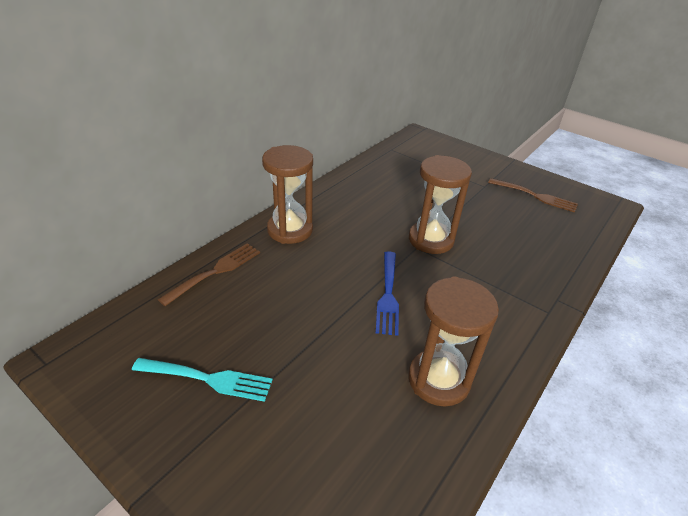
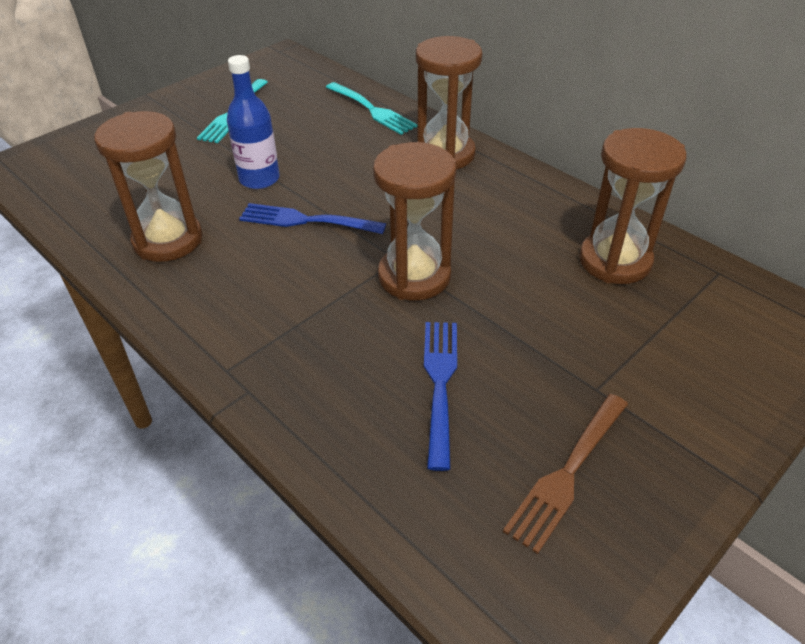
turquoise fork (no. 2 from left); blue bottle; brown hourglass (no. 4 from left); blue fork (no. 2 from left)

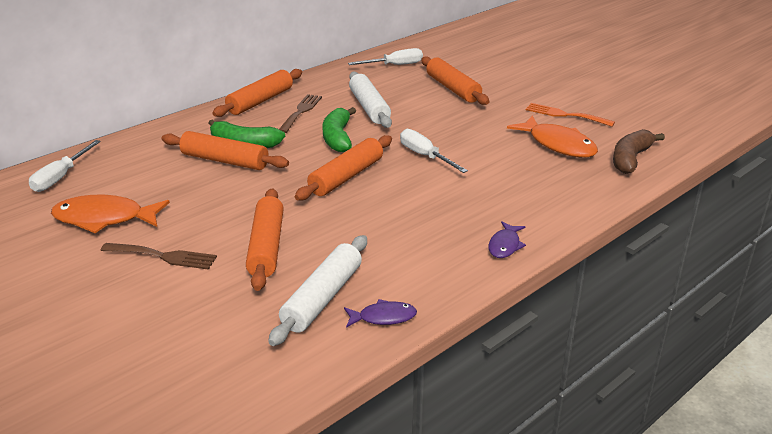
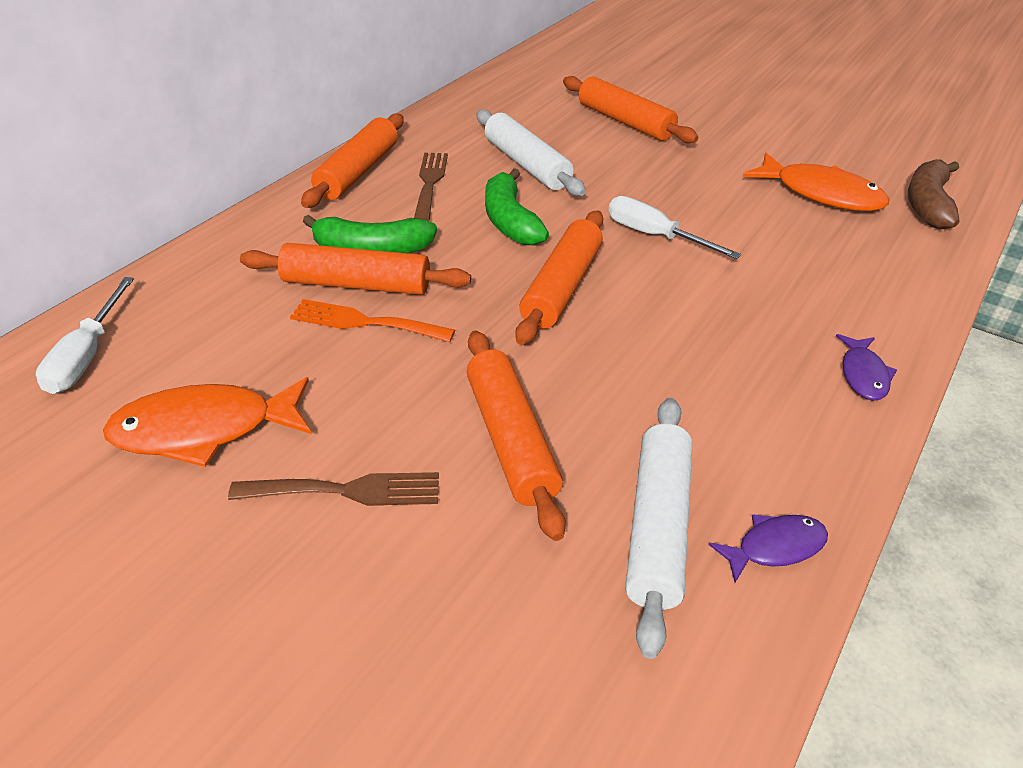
white screwdriver (no. 2 from left in the first image); orange fork

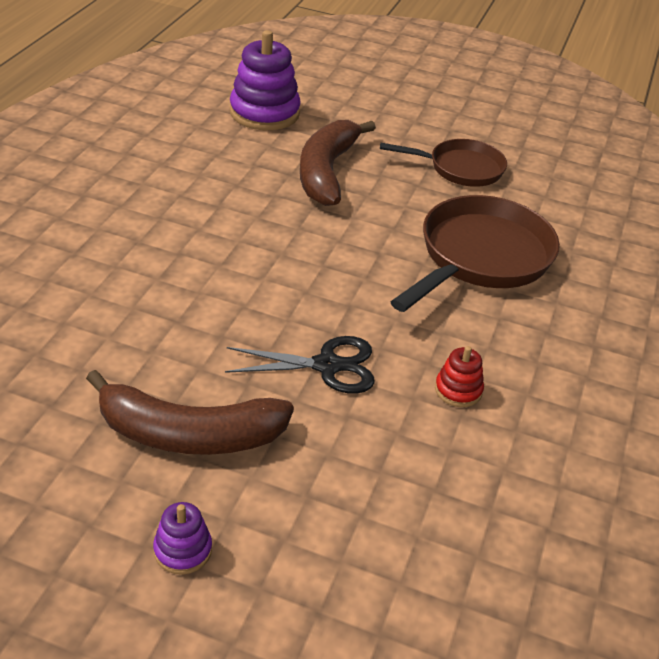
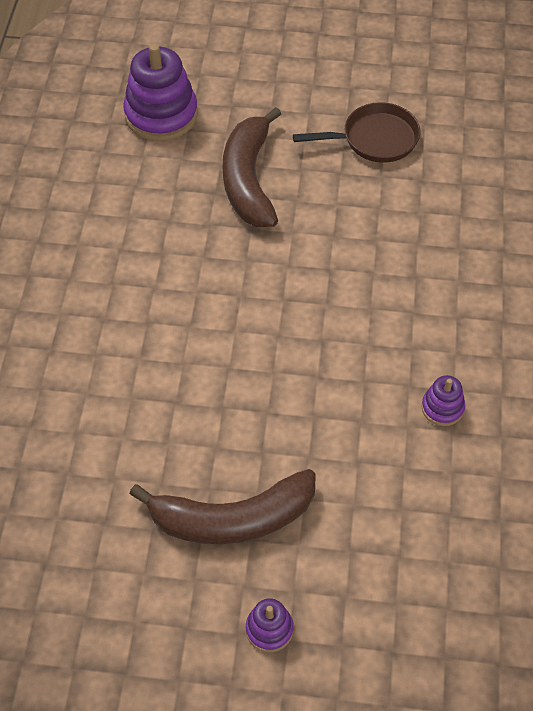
brown pan (no. 2 from left in the first image); black scissors; purple stacking toy (no. 3 from left)

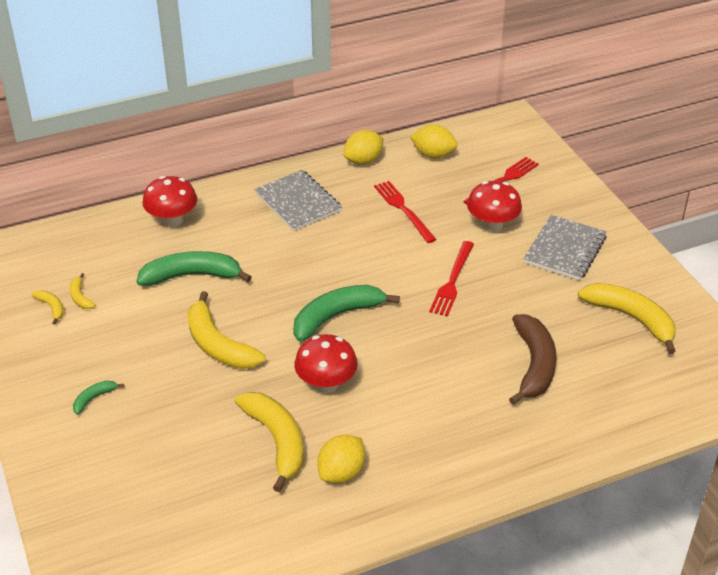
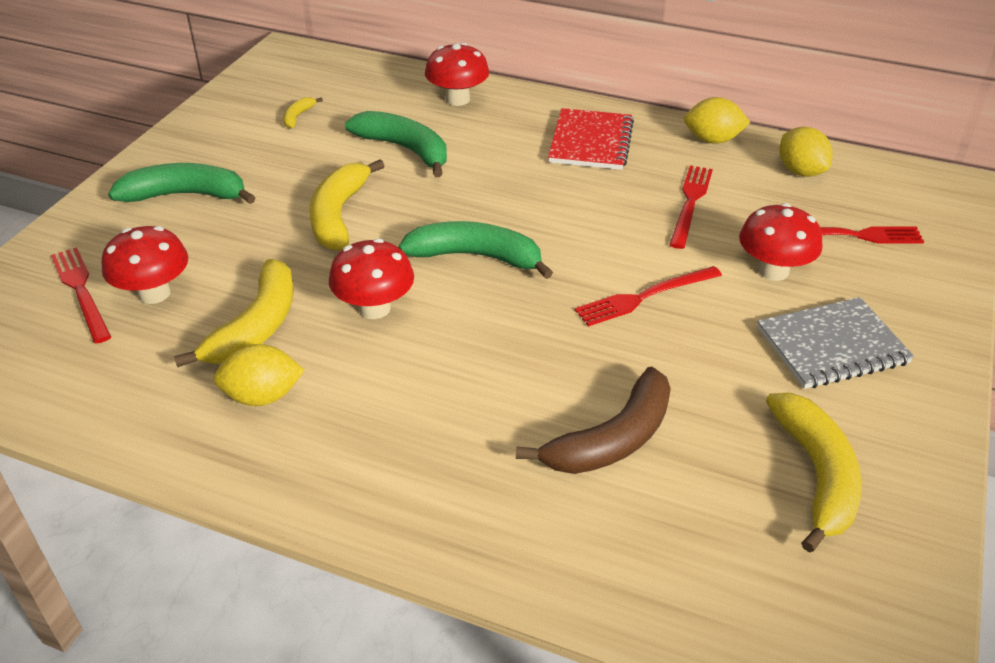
red notebook; yellow banana (no. 1 from left in the first image); green banana (no. 1 from left); red mushroom (no. 1 from left); red fork (no. 1 from left)

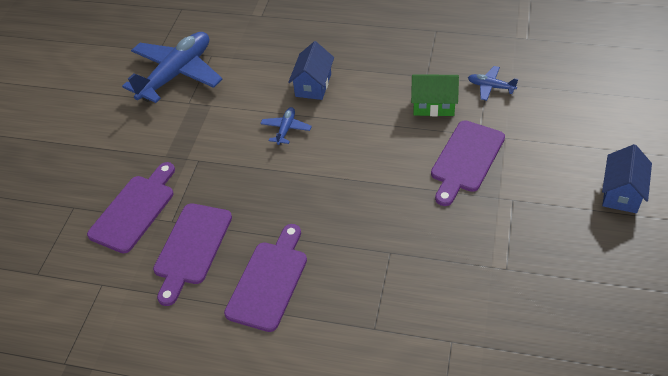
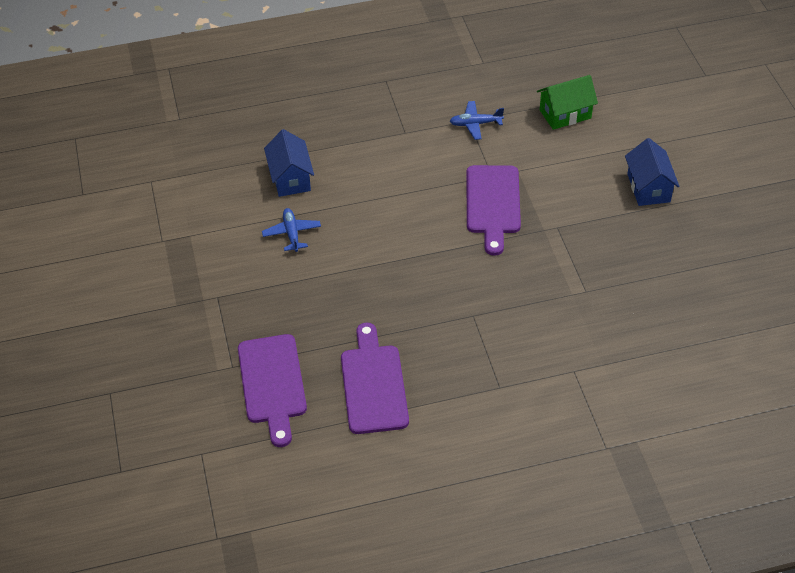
blue plane (no. 1 from left in the first image); green house; purple cutting board (no. 1 from left in the first image)

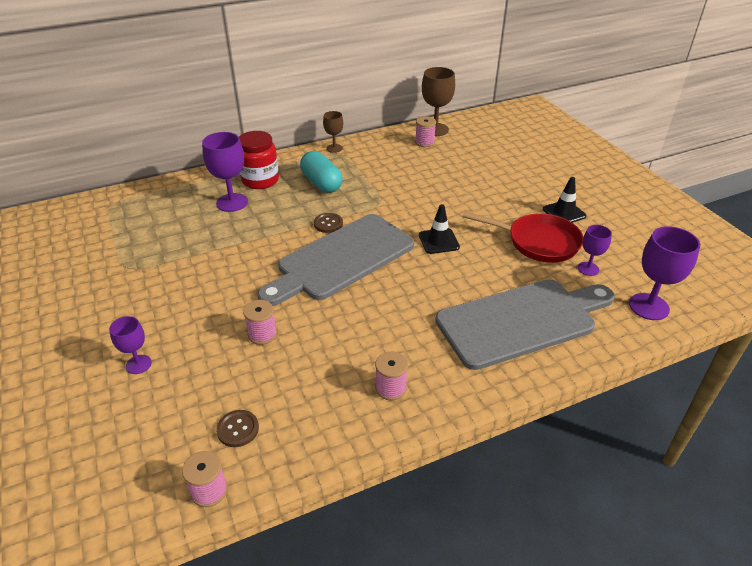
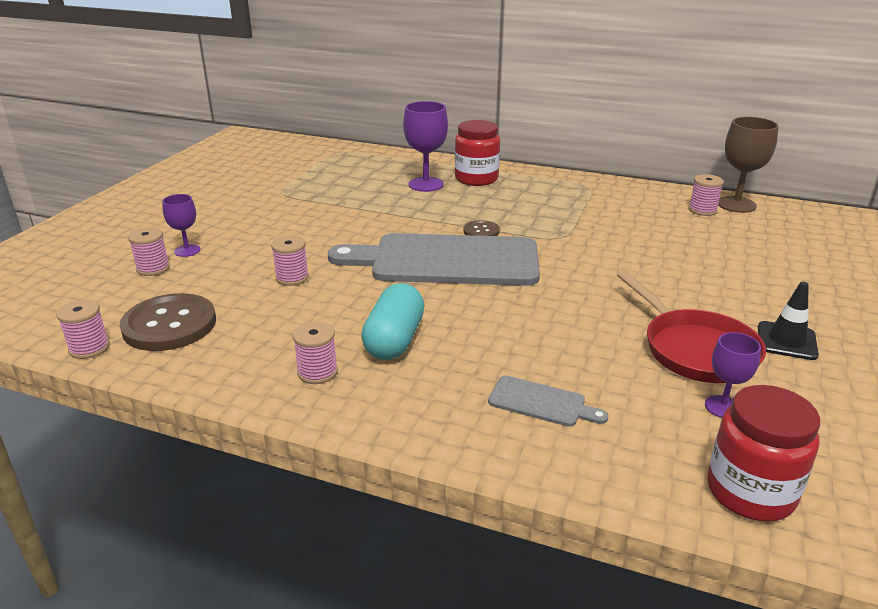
brown goblet (no. 1 from left in the first image); turquoise capsule; black traffic cone (no. 1 from left in the first image); red jar (no. 2 from left); grey cutting board (no. 2 from left); brown button (no. 1 from left); pink spool (no. 2 from left)

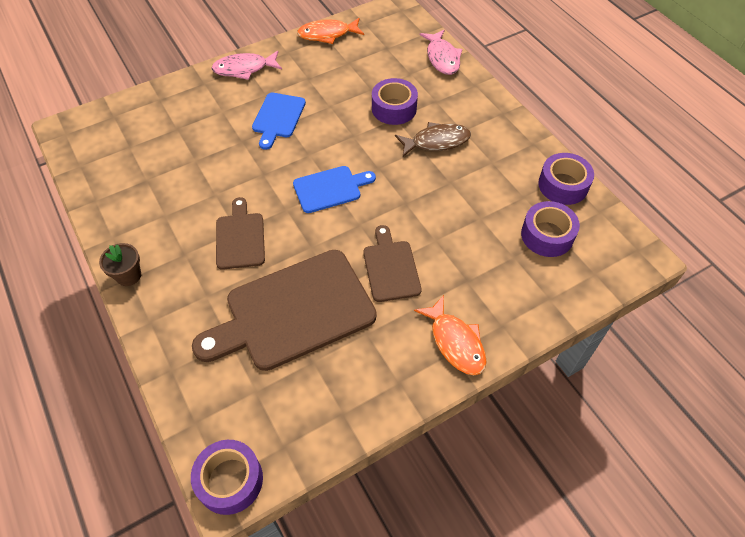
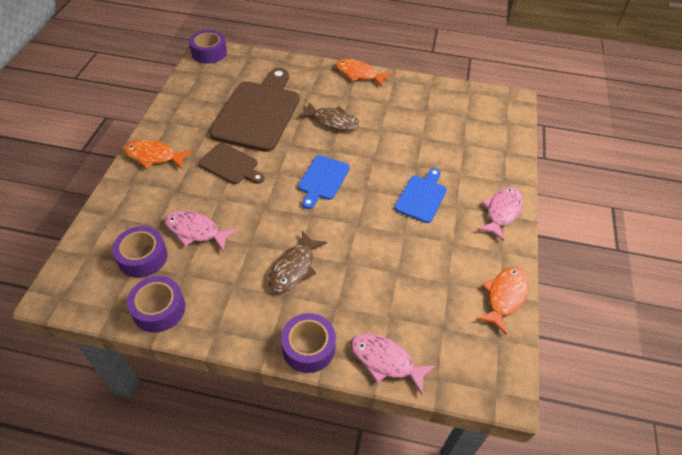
purple tape (no. 4 from left); blue cutting board (no. 2 from left); brown fish (no. 2 from left); orange fish (no. 2 from left); pink fish (no. 1 from left)

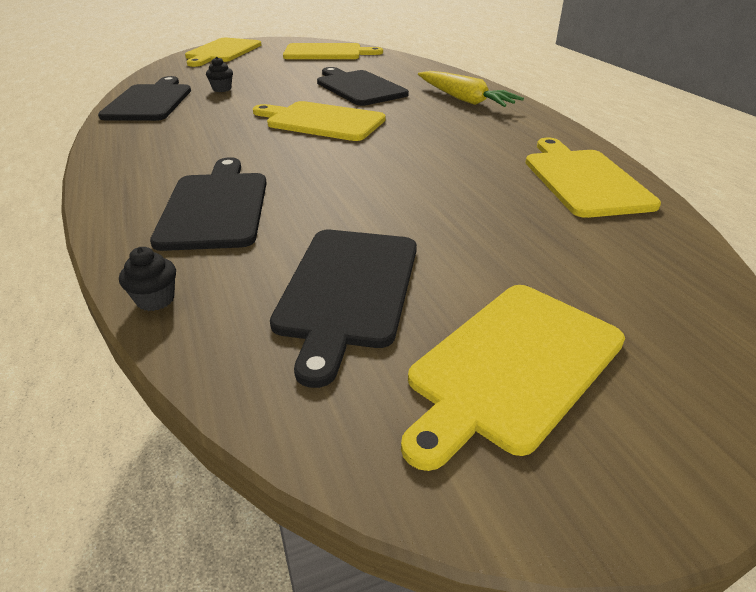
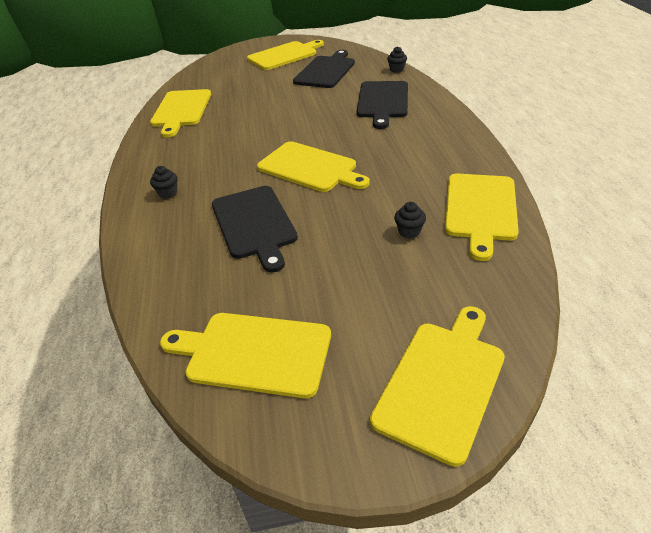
black cupcake (no. 1 from left); yellow cutting board (no. 6 from left)

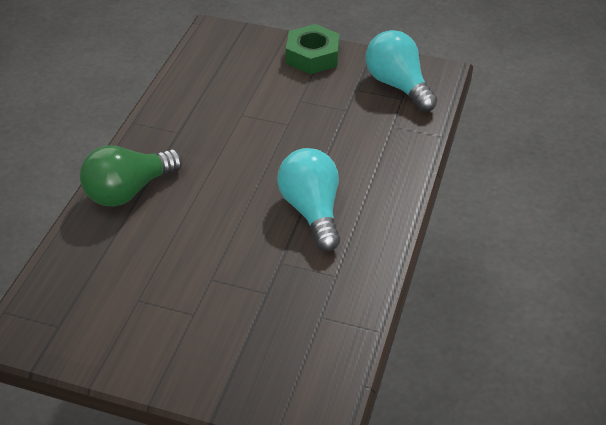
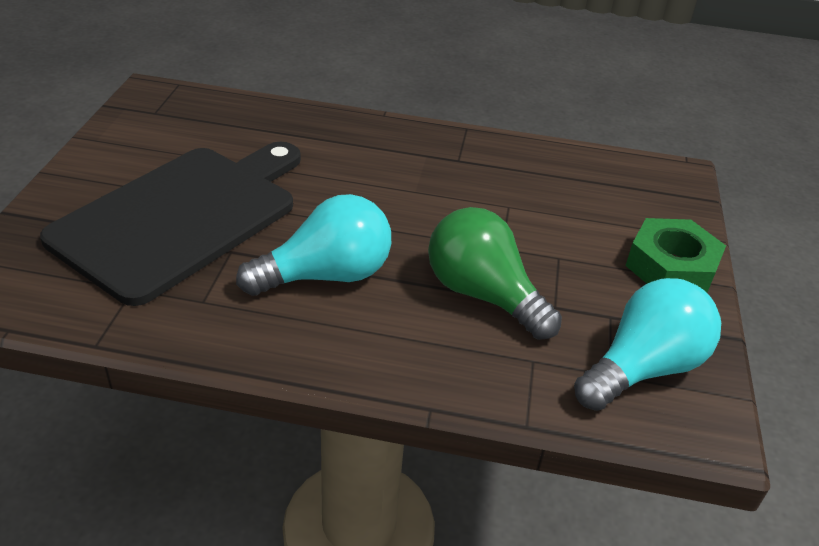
green light bulb; black cutting board

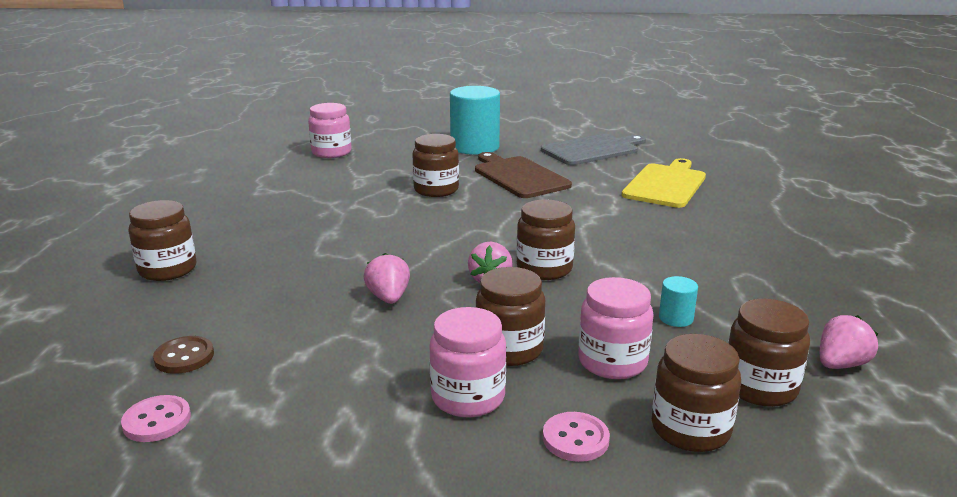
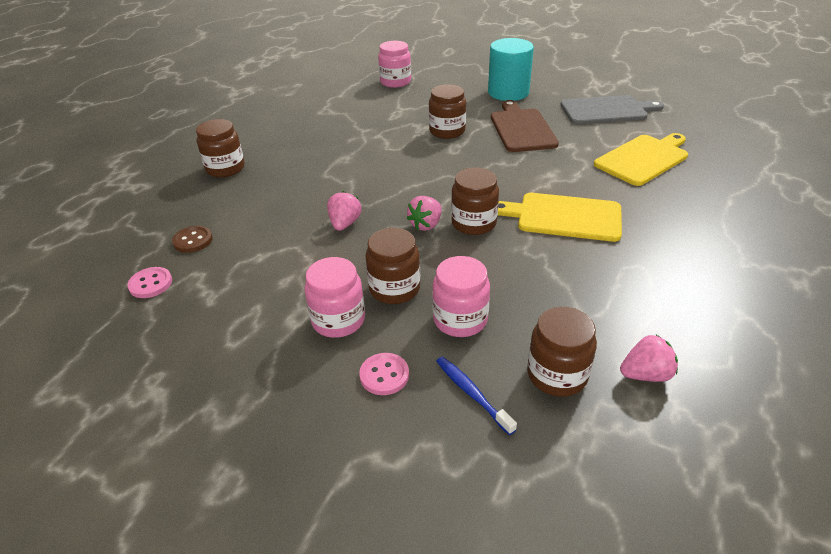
turquoise cylinder (no. 2 from left in the first image); blue toothbrush; yellow cutting board (no. 1 from left)

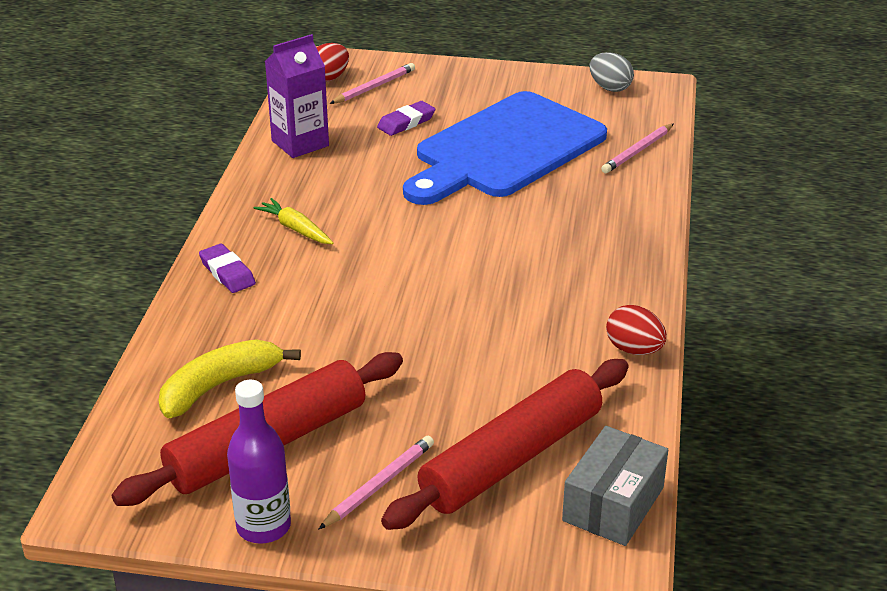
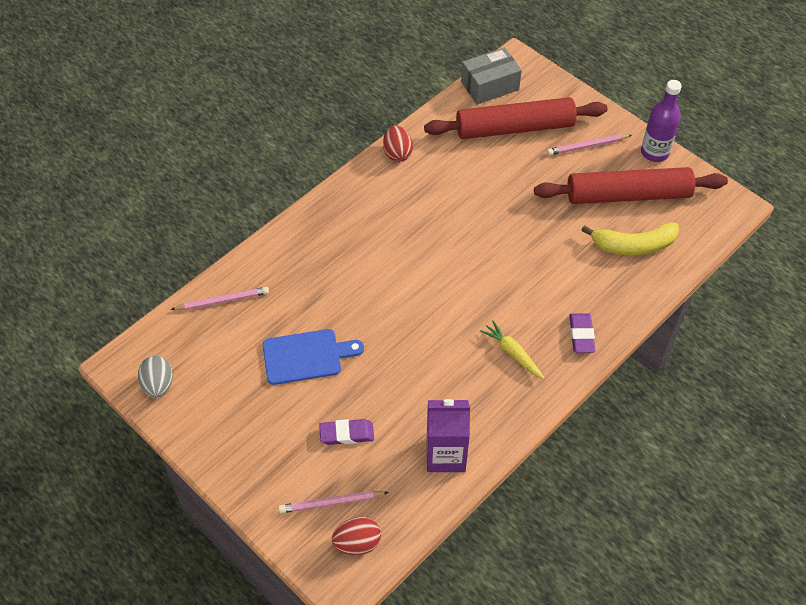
blue cutting board; yellow carrot

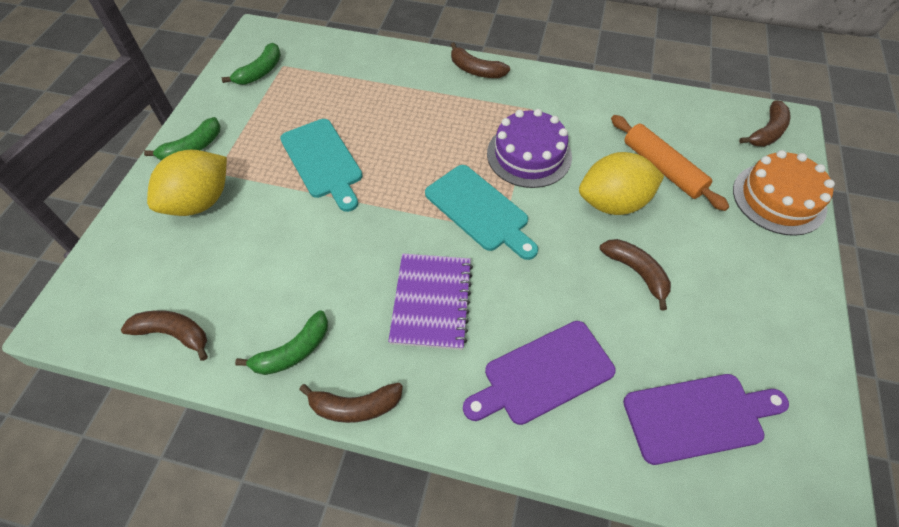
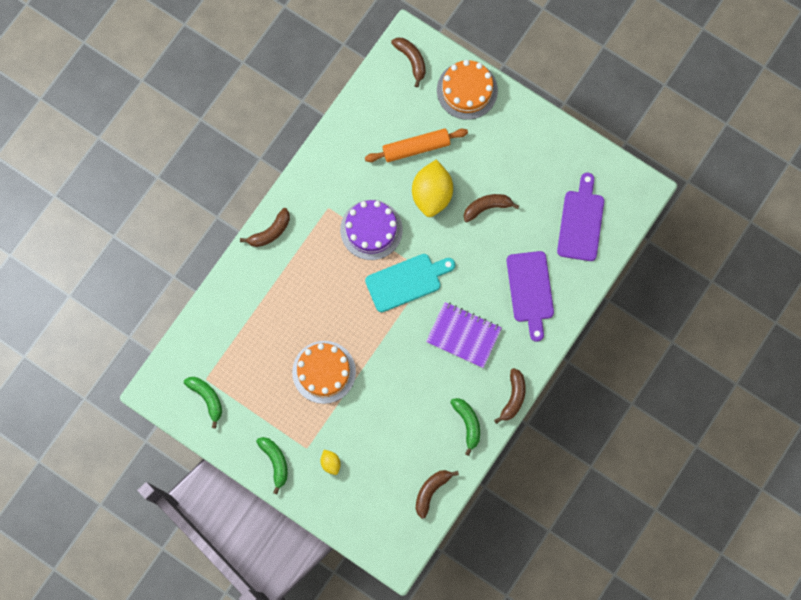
orange cake (no. 1 from left); yellow lemon (no. 1 from left)

